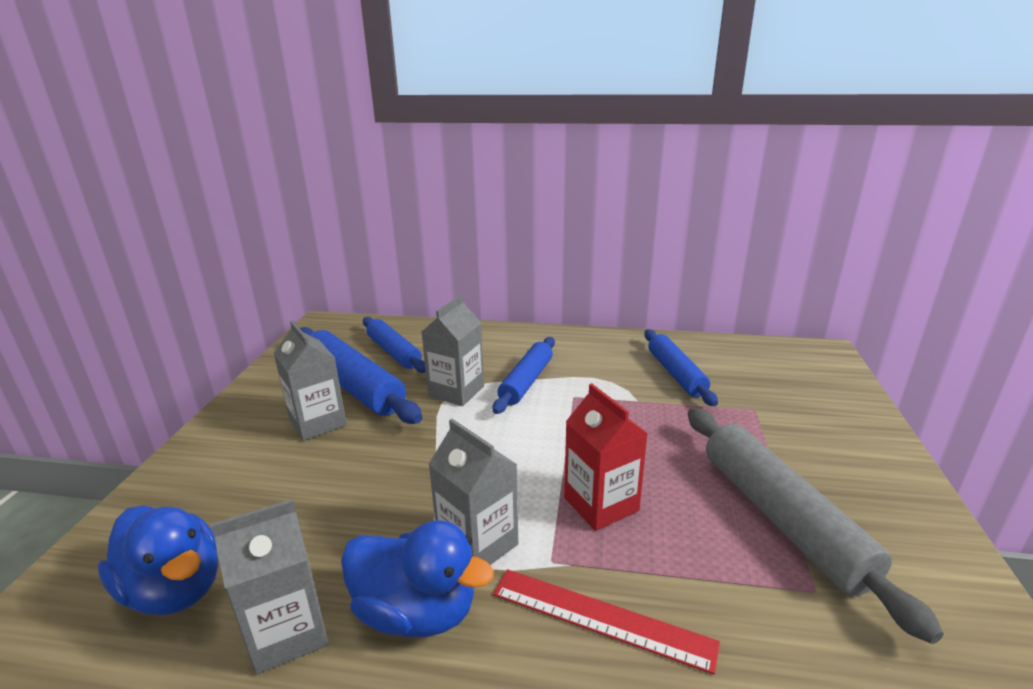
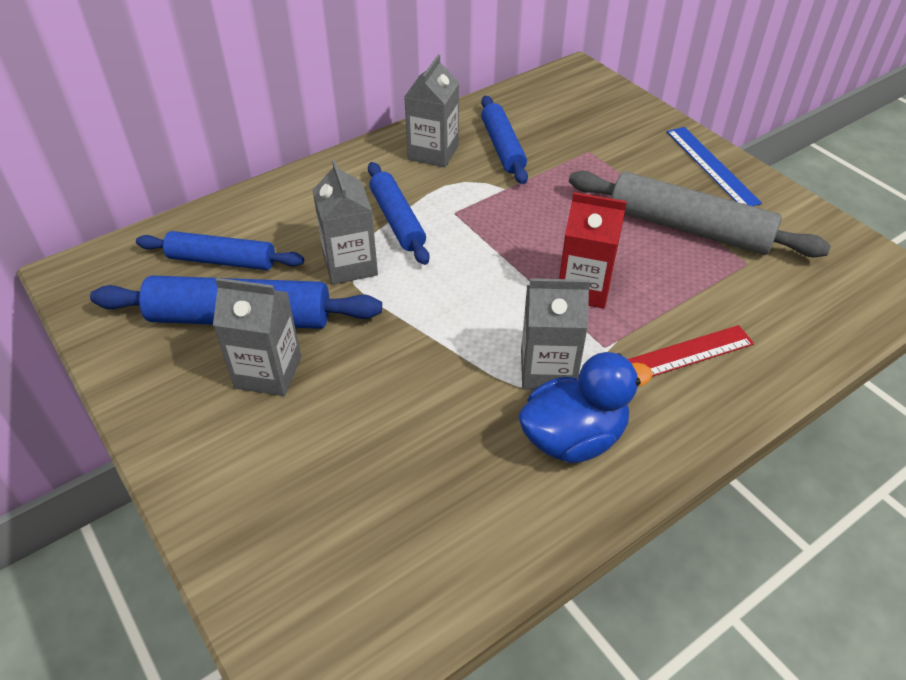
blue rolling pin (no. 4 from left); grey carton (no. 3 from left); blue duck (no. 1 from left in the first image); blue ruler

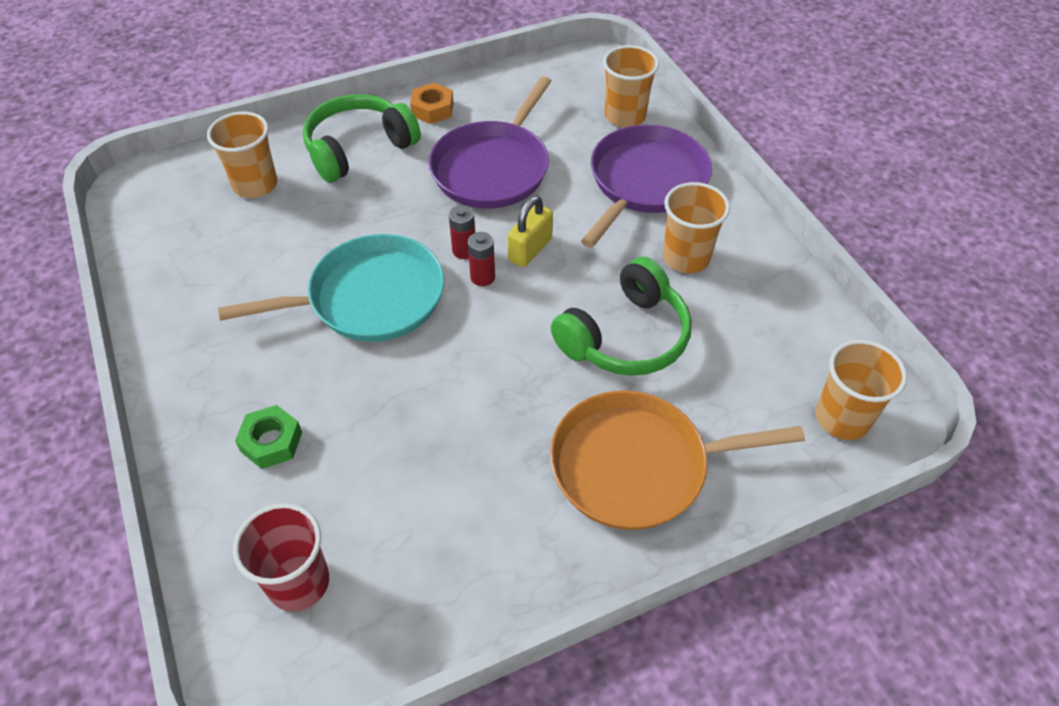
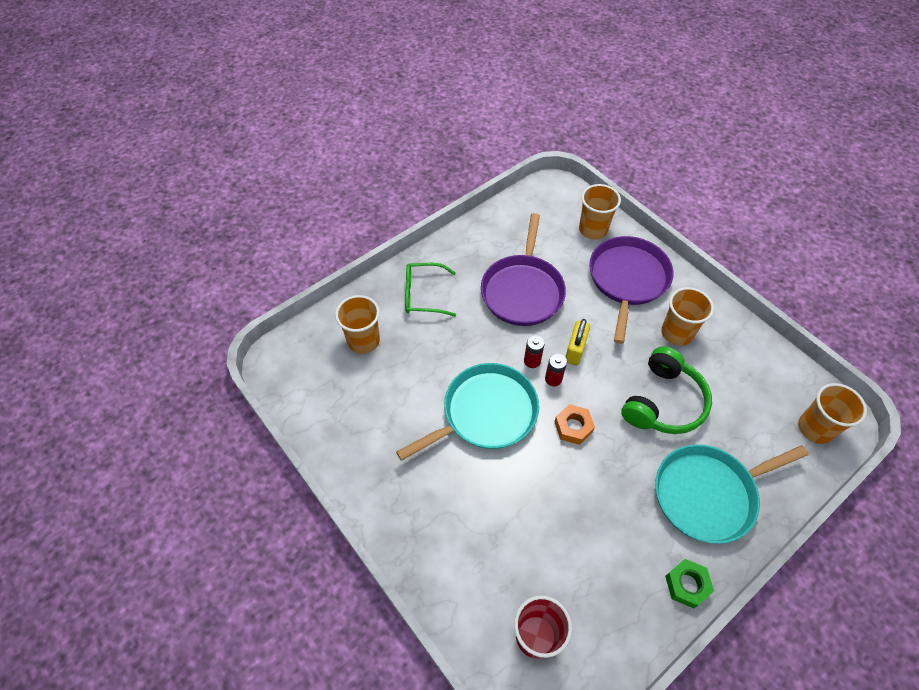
orange nut; green glasses; turquoise pan (no. 2 from left); green nut

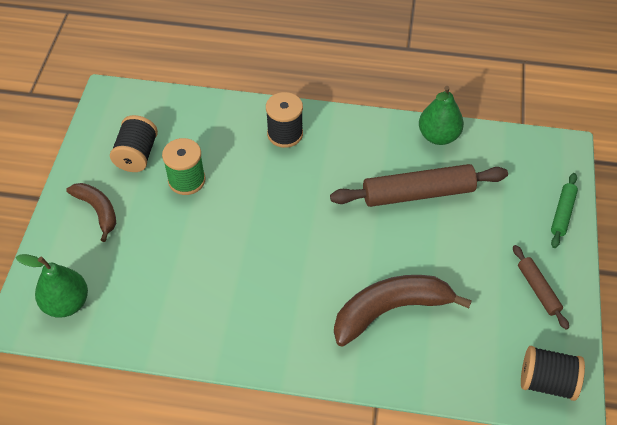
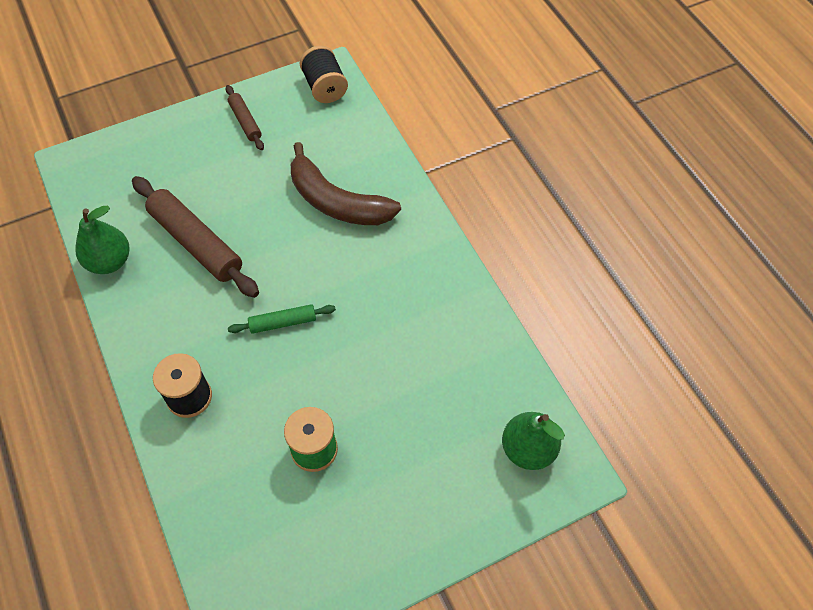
black spool (no. 1 from left in the first image); green rolling pin; brown banana (no. 1 from left in the first image); brown rolling pin (no. 2 from left)

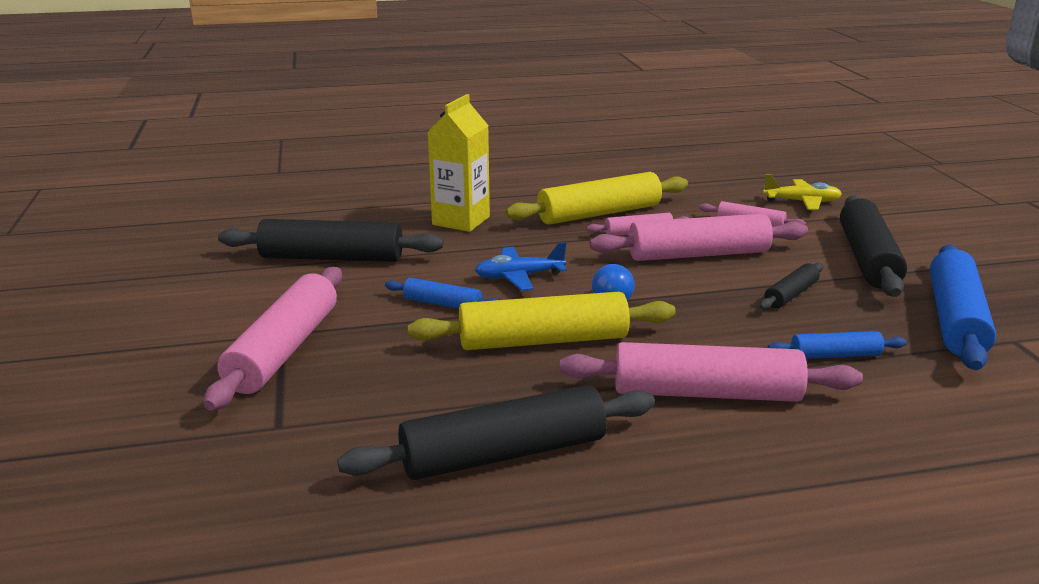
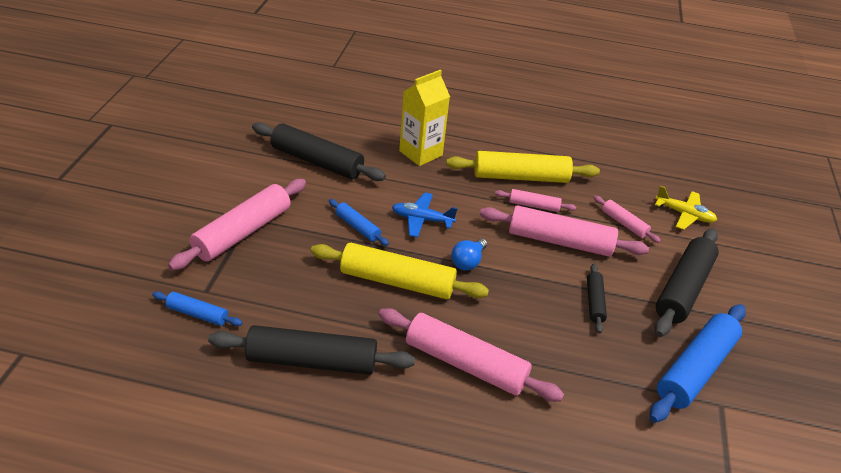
black rolling pin (no. 3 from left); blue rolling pin (no. 1 from left)

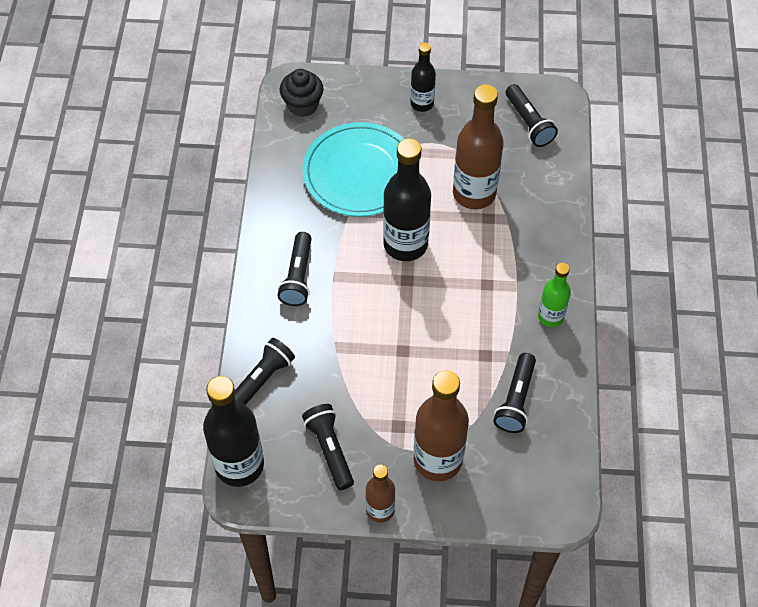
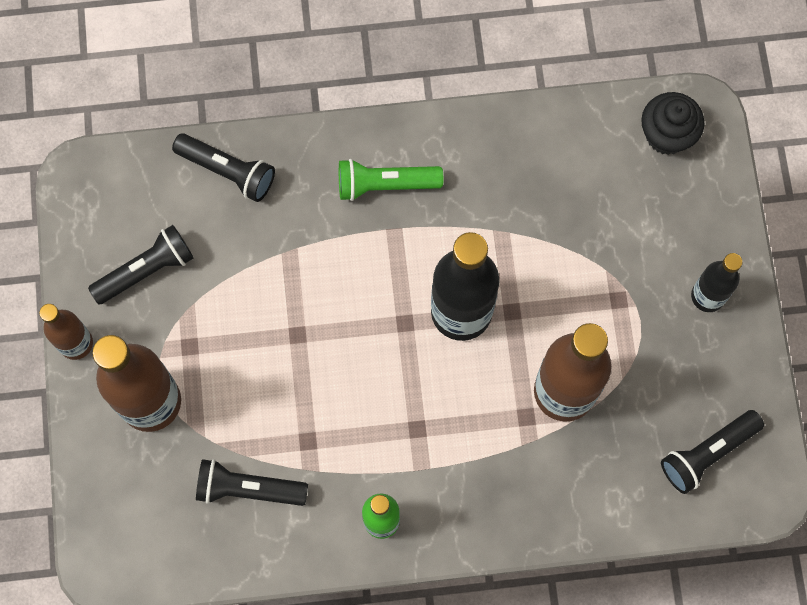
turquoise plate; green flashlight; black bottle (no. 1 from left in the first image)

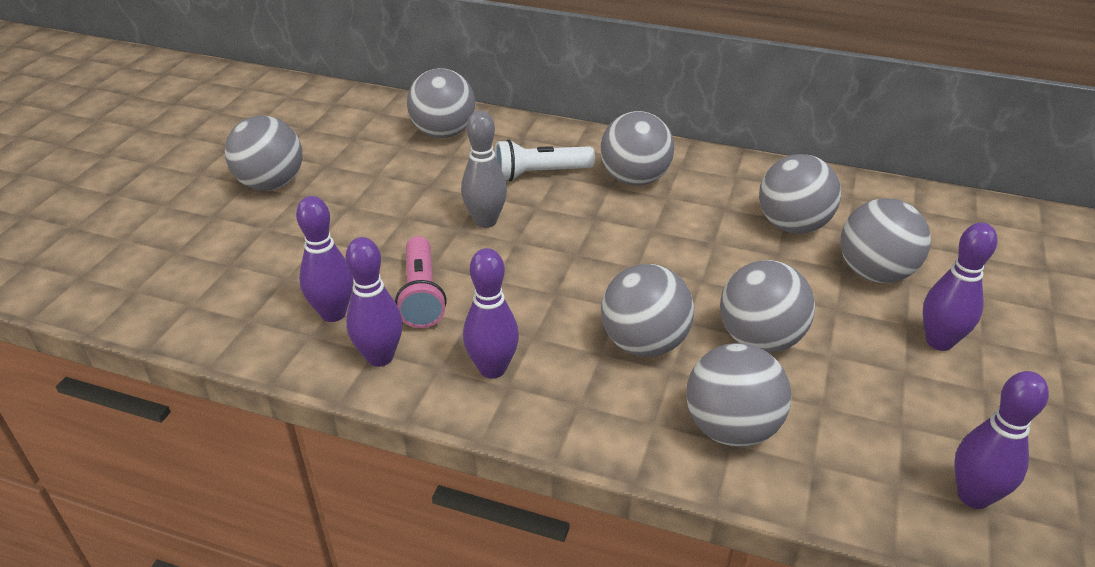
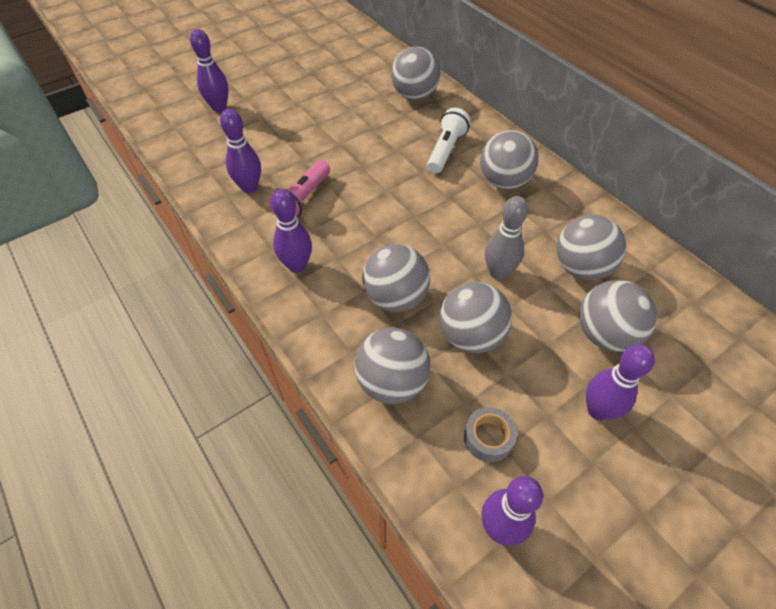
grey bowling pin; grey ball (no. 1 from left in the first image); white flashlight; purple bowling pin (no. 1 from left); grey tape

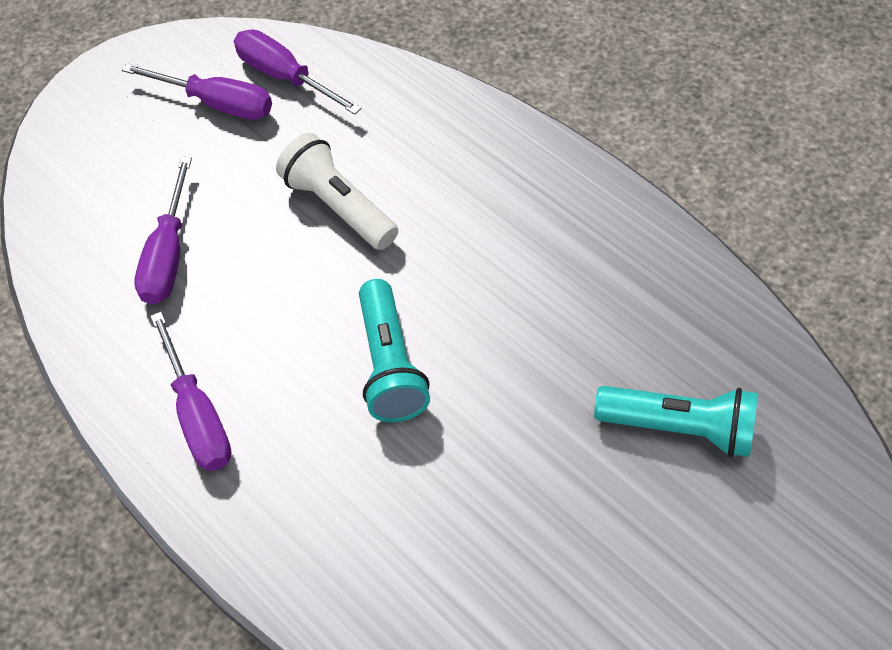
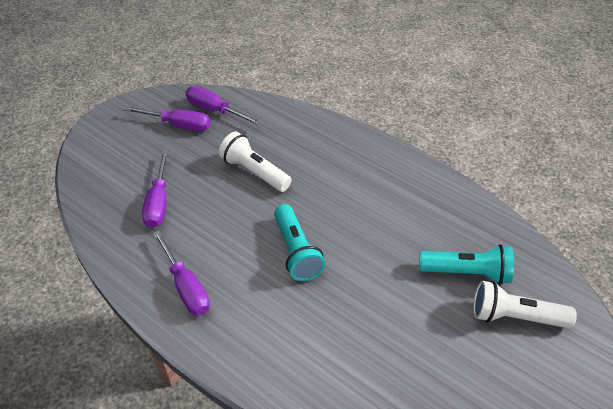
white flashlight (no. 2 from left)

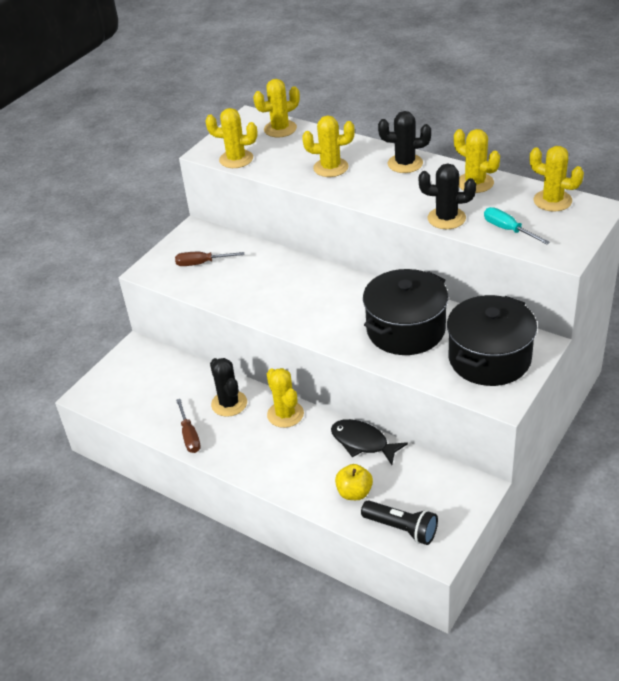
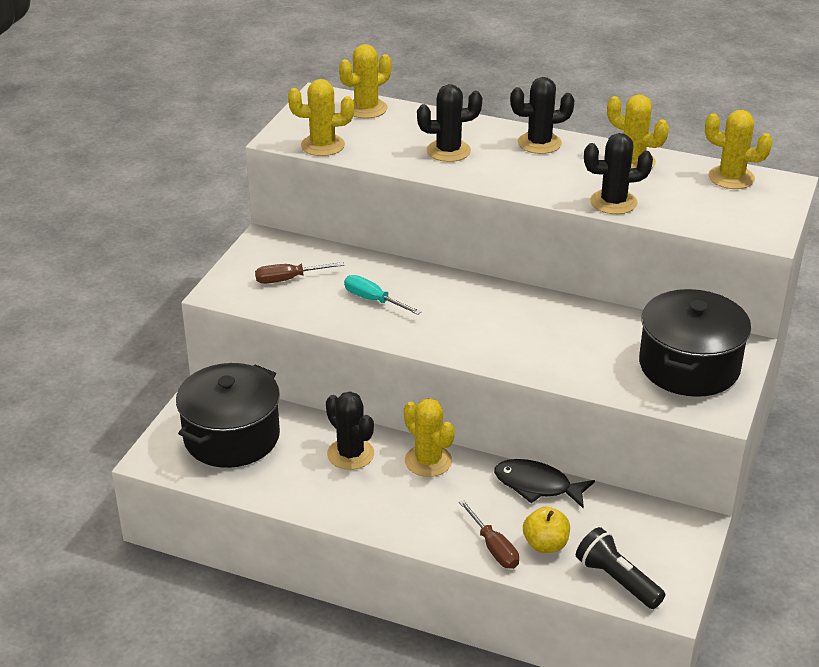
black cactus (no. 2 from left); turquoise screwdriver; black pot (no. 1 from left); brown screwdriver (no. 2 from left); black flashlight

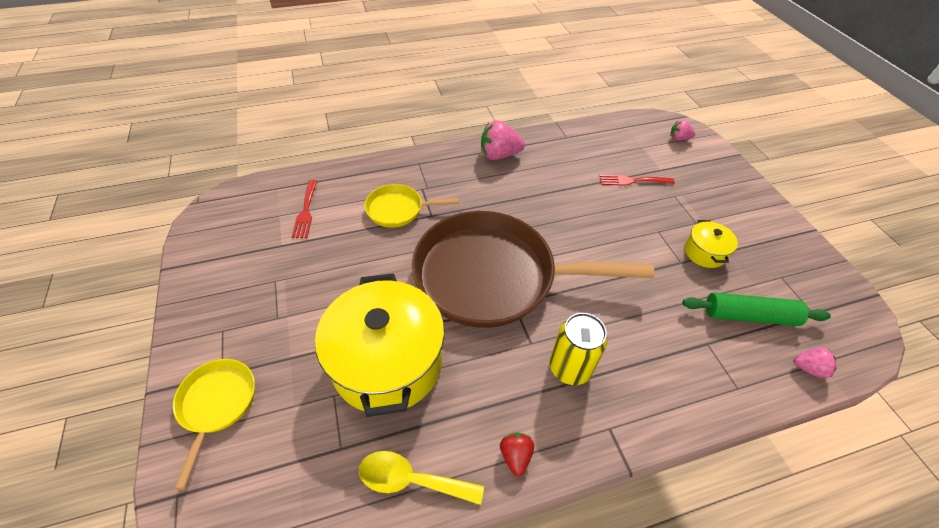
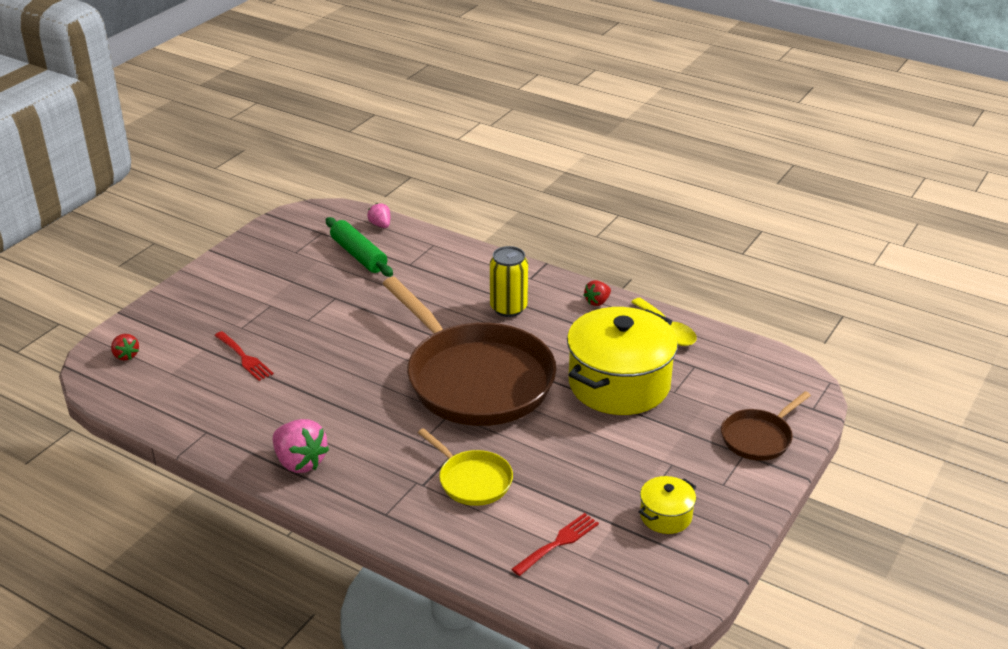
red strawberry (no. 1 from left); yellow pot (no. 2 from left); brown pan (no. 2 from left)

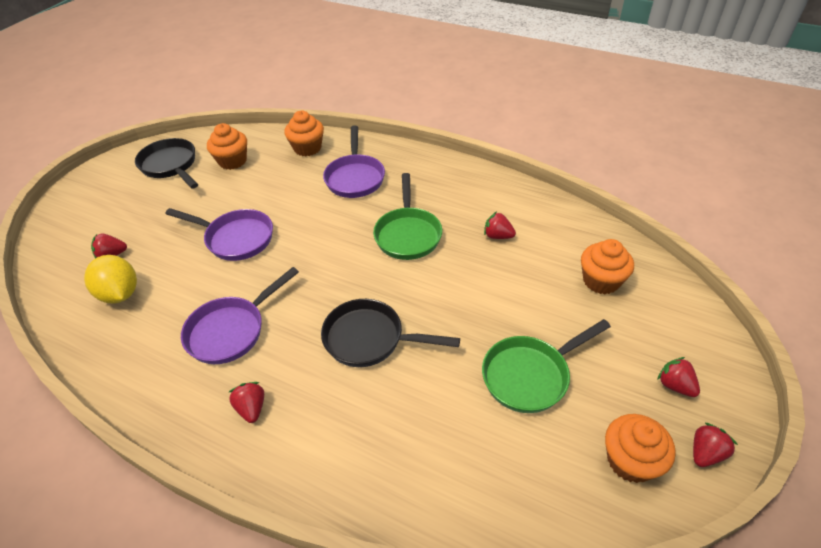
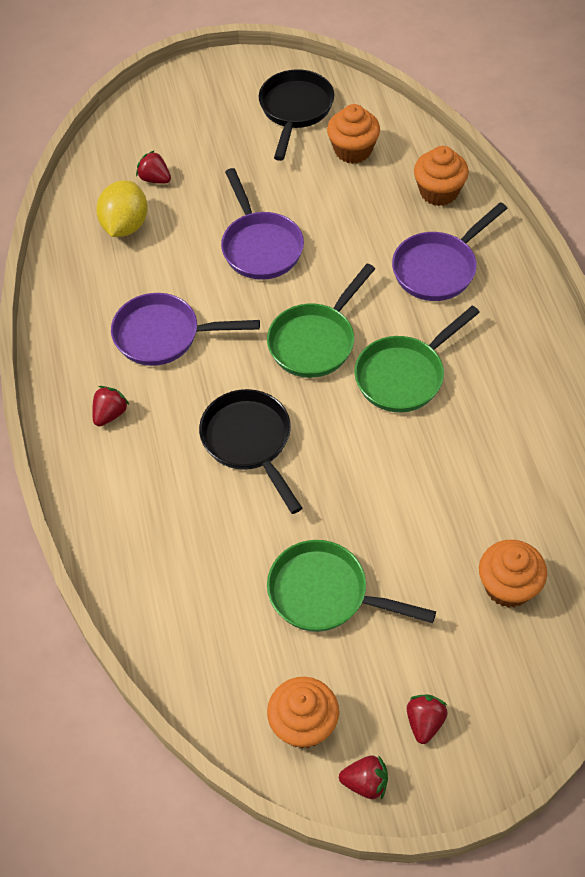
red strawberry (no. 3 from left in the first image); green pan (no. 1 from left)

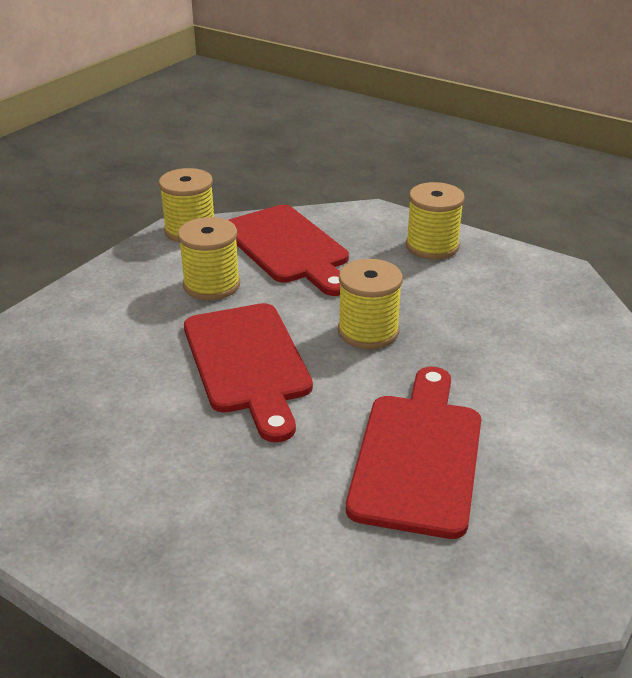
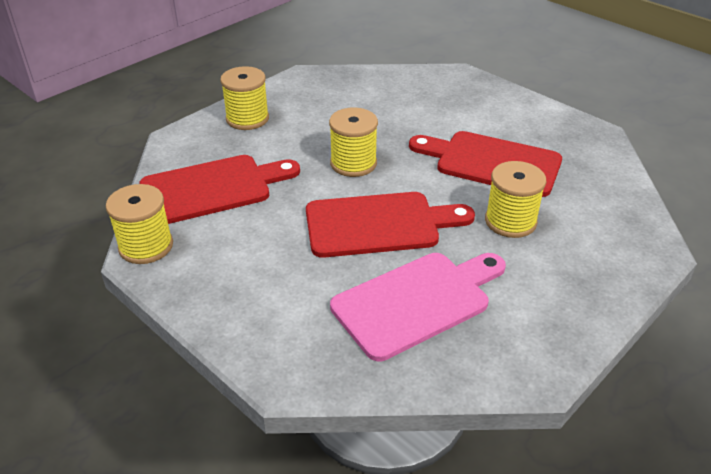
yellow spool (no. 4 from left); pink cutting board

